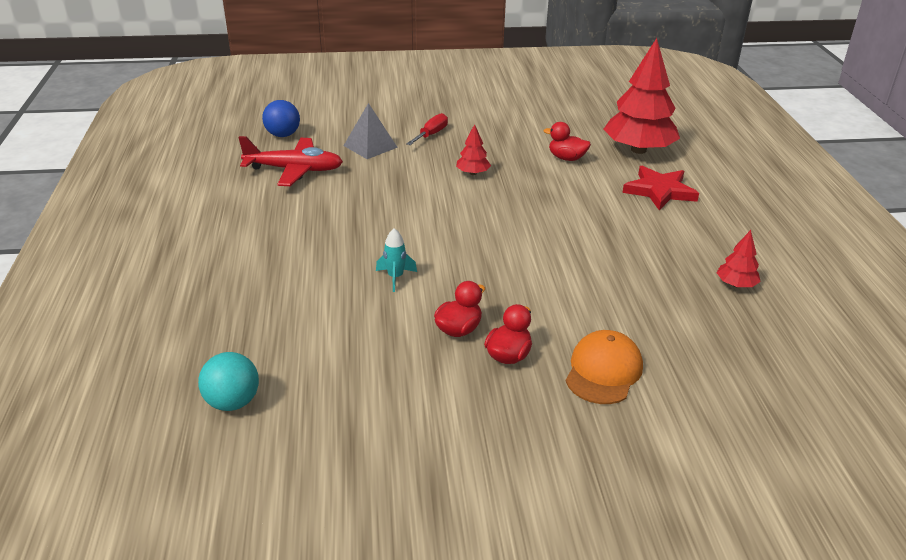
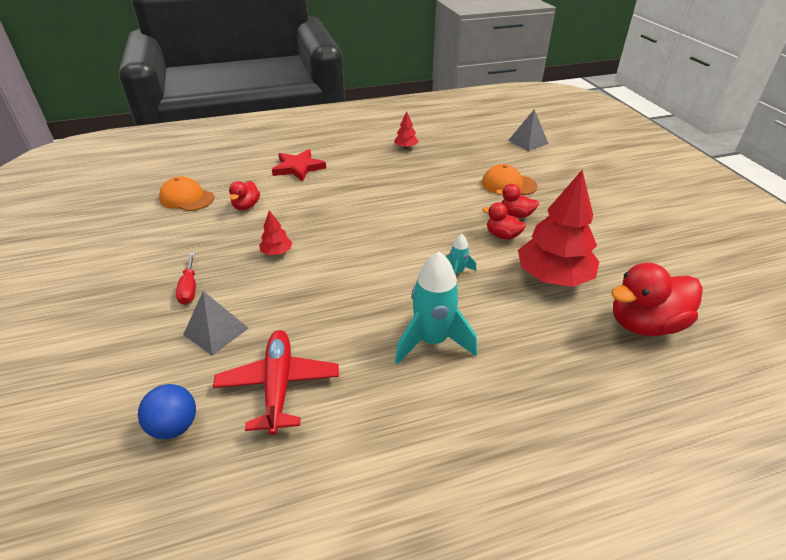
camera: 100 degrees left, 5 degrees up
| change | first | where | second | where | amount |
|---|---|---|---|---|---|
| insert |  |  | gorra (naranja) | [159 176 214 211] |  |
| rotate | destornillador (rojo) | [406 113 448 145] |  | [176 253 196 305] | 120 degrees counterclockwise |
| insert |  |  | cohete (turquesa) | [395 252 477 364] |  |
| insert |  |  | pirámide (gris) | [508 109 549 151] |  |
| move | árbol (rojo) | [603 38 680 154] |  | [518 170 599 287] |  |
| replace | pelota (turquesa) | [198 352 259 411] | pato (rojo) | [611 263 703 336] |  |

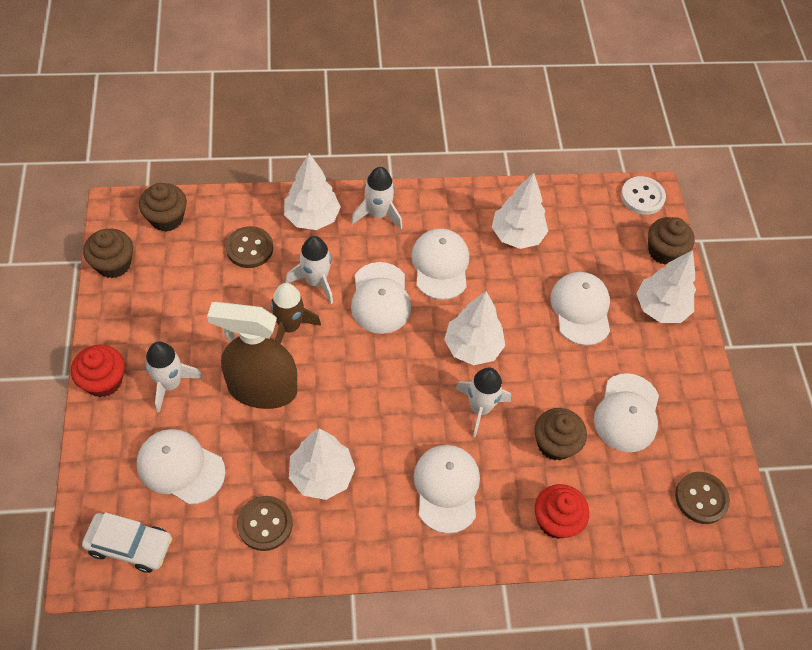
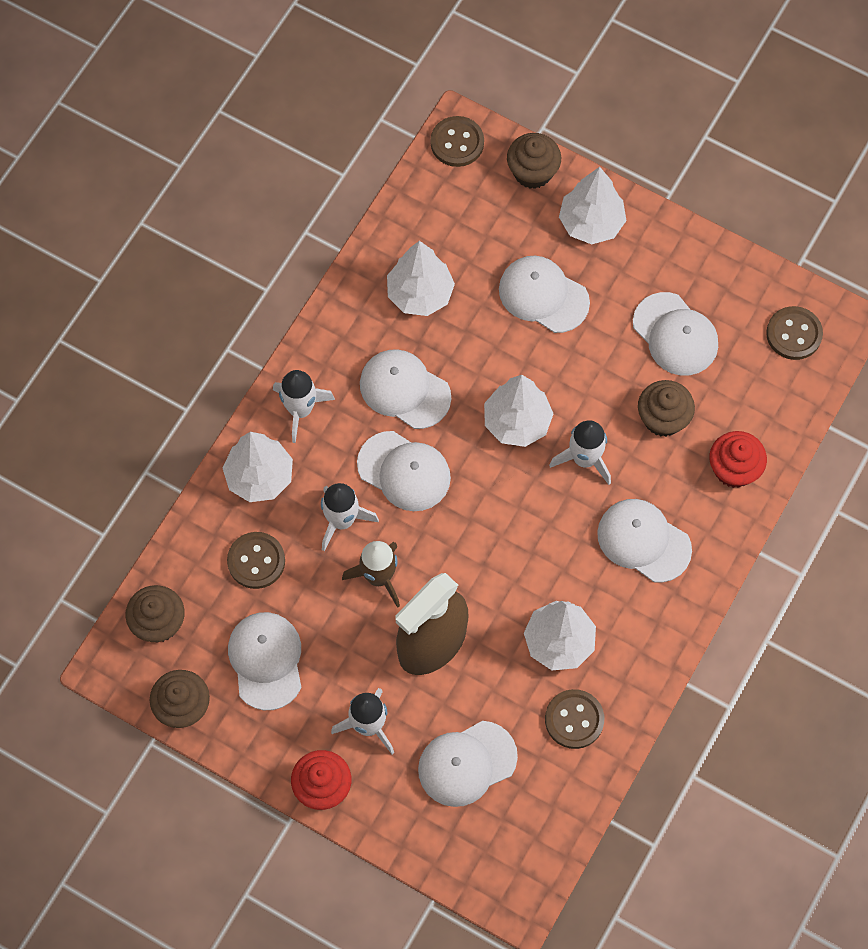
camera: 50 degrees left, 10 degrees up
| change | first | where | second | where | amount |
|---|---|---|---|---|---|
| insert |  |  | gorra (blanco) | [228 612 301 710] |  |
| recolor | botón (blanco) | [621 176 666 215] | botón (marrón) | [431 116 484 167] |  |
| delete | coche (blanco) | [82 512 172 573] |  |  |  |

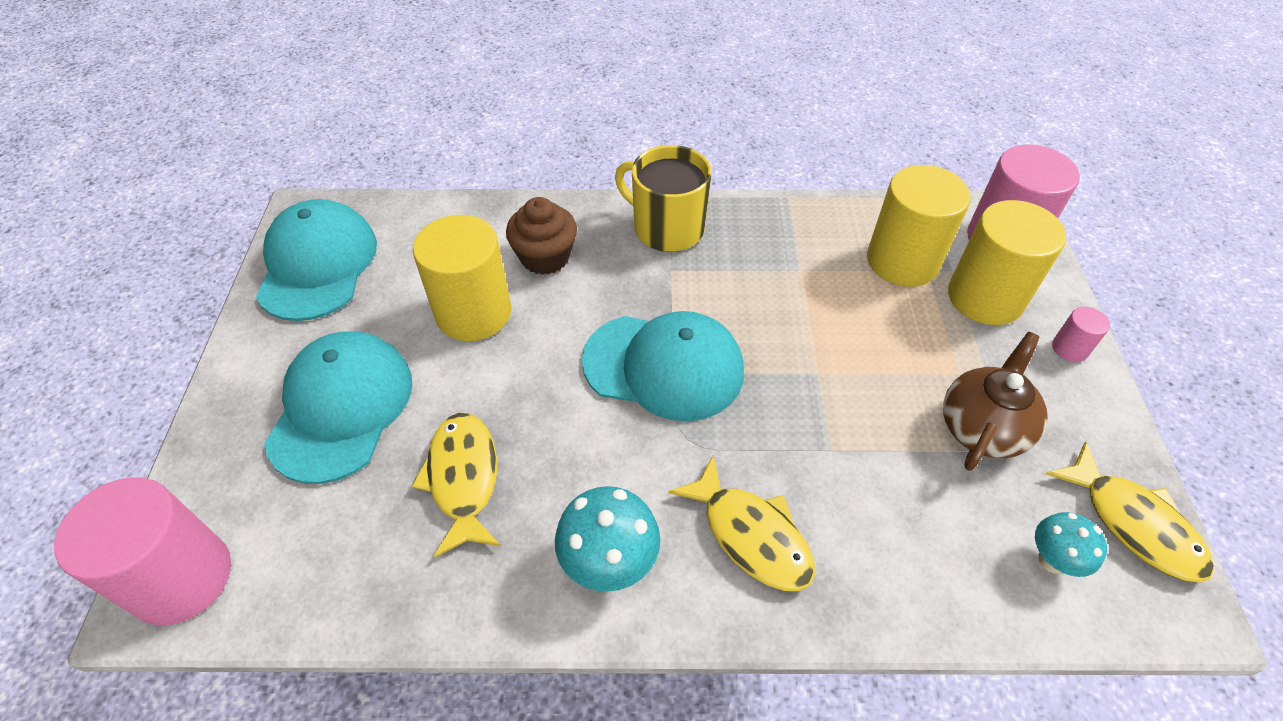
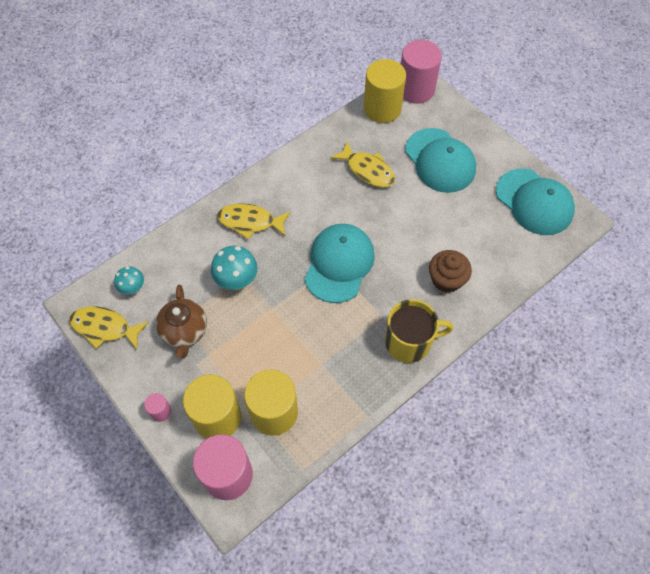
camera: 140 degrees right, 10 degrees up
| change | first | where | second | where | amount |
|---|---|---|---|---|---|
| move | seta (turquesa) | [555 486 660 592] |  | [211 246 258 290] |  |
| rotate | gorra (turquesa) | [582 311 744 422] |  | [305 224 375 303] | 135 degrees clockwise |
| move | cilindro (amarillo) | [413 215 512 341] |  | [364 59 406 123] |  |

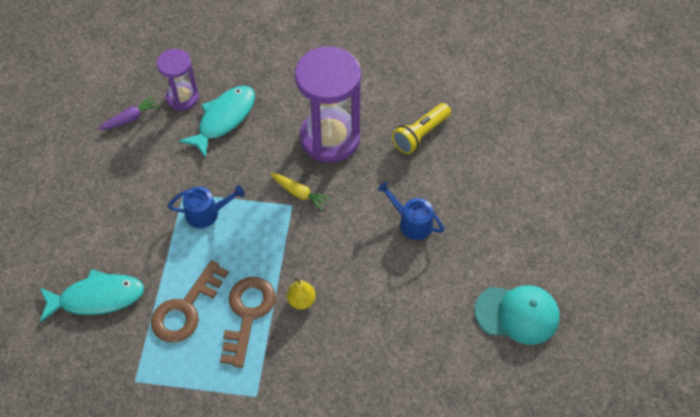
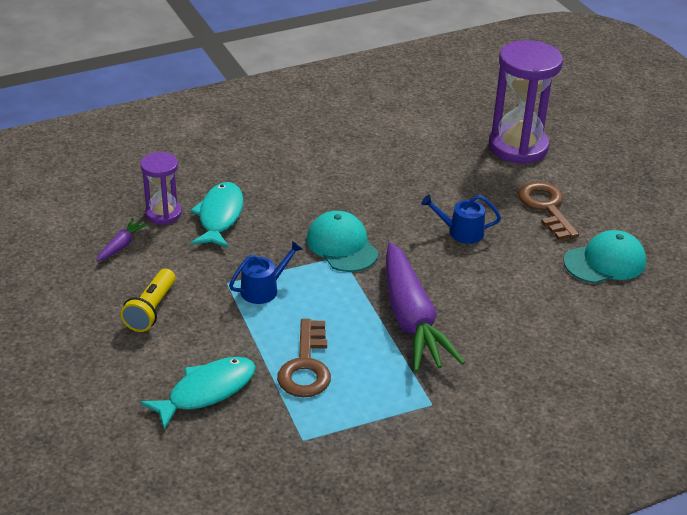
camera: 30 degrees left, 20 degrees down
| change | first | where | second | where | amount |
|---|---|---|---|---|---|
| move | lámpara de mano (amarillo) | [392 103 451 154] |  | [120 269 175 332] |  |
| replace | zanahoria (amarillo) | [271 173 331 211] | gorra (turquesa) | [307 211 379 272] |  |
| replace | pera (amarillo) | [287 278 316 310] | zanahoria (morado) | [386 242 465 372] |  |
| move | reloj de arena (morado) | [295 46 361 163] |  | [489 40 563 164] |  |
| move | llave (marrón) | [220 277 276 368] |  | [518 182 579 240] |  |

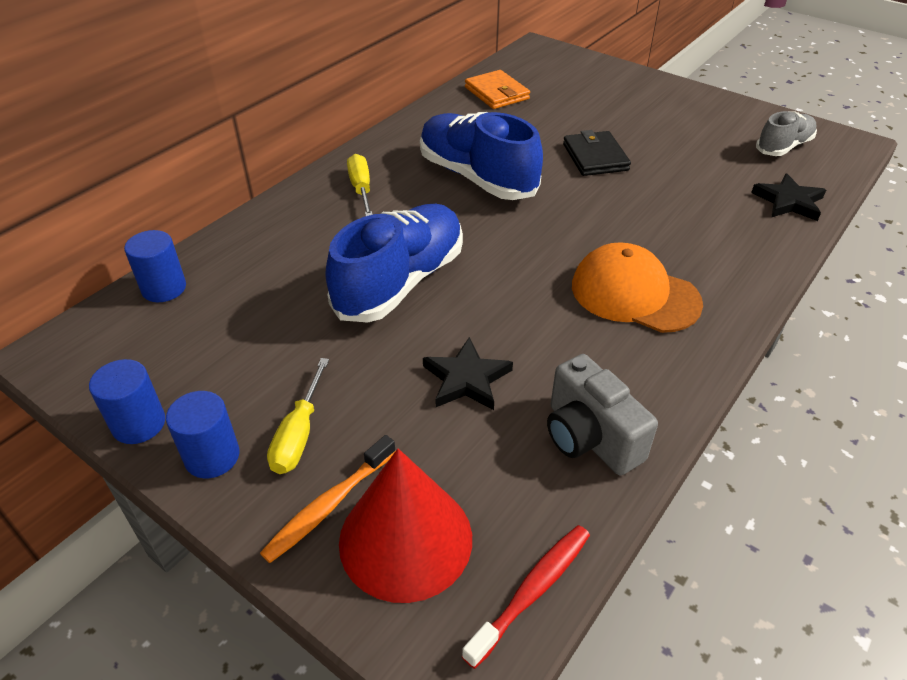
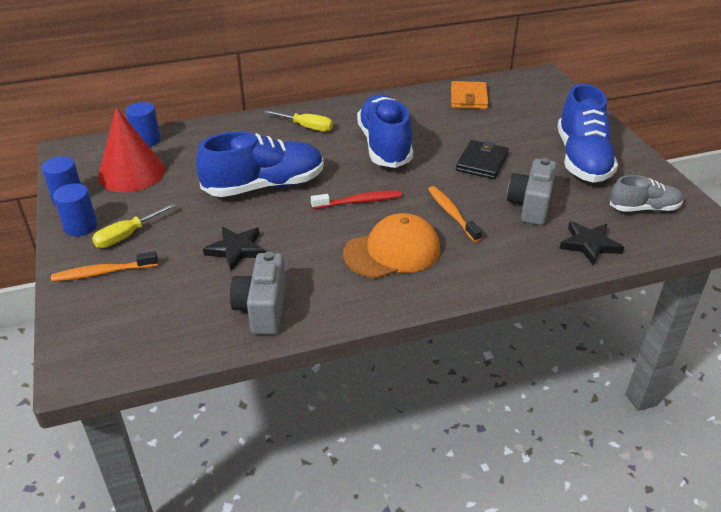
camera: 35 degrees right, 5 degrees down
| change | first | where | second | where | amount |
|---|---|---|---|---|---|
| move | cono (rojo) | [339 449 472 603] |  | [98 107 165 192] |  |
| rotate | destornillador (amarillo) | [347 154 373 216] |  | [264 110 333 132] | 90 degrees clockwise |
| move | cepillo de dientes (rojo) | [462 525 590 669] |  | [311 191 402 209] |  |
| rotate | gorra (naranja) | [572 242 703 333] |  | [343 213 440 279] | 90 degrees clockwise |
| insert |  |  | cepillo de dientes (naranja) | [428 186 482 242] |  |
| insert |  |  | cámara (gris) | [507 158 557 225] |  |
| insert |  |  | zapato (azul) | [557 84 618 183] |  |

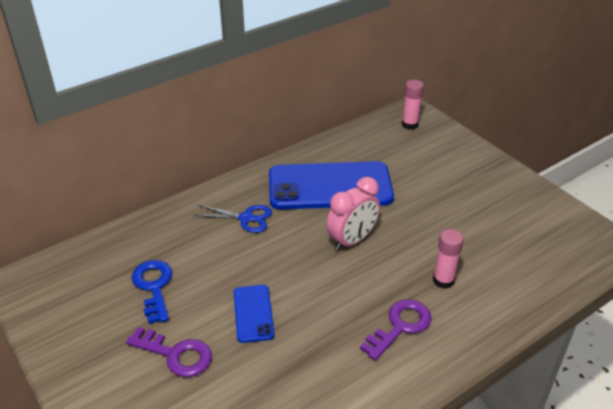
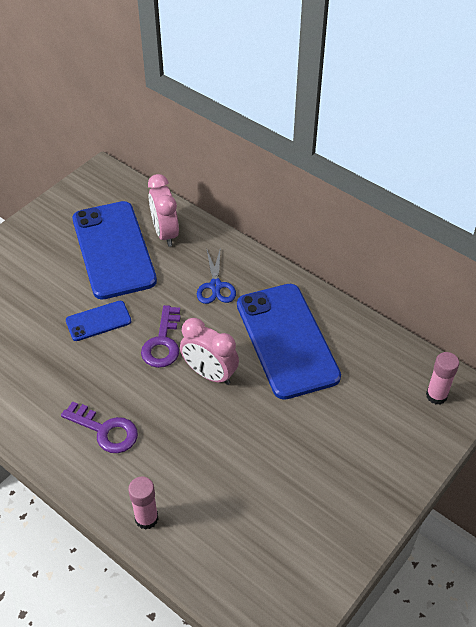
camera: 75 degrees right, 10 degrees up
| change | first | where | second | where | amount |
|---|---|---|---|---|---|
| replace | llave (azul) | [132 260 172 324] | móvil (azul) | [72 201 157 300] |  |
| move | barra de pegamento (rosa) | [433 229 464 289] |  | [128 477 158 530] |  |
| move | llave (morado) | [126 327 212 377] |  | [141 305 181 368] |  |
| insert |  |  | despertador (rosa) | [148 174 179 247] |  |

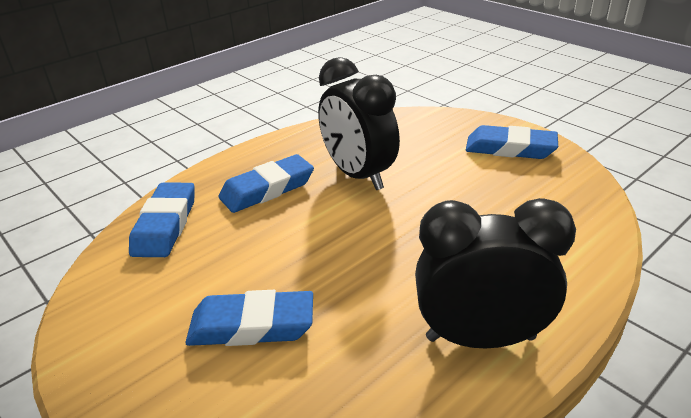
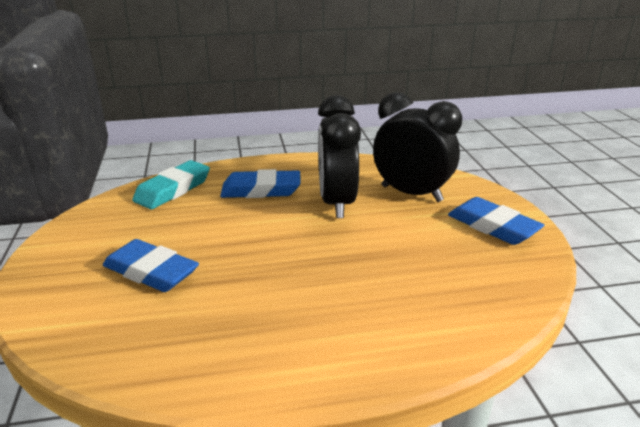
camera: 30 degrees right, 5 degrees down
| change | first | where | second | where | amount |
|---|---|---|---|---|---|
| recolor | goma de borrar (azul) | [129 183 195 257] | goma de borrar (turquesa) | [132 160 210 209] |  |
| move | despertador (negro) | [415 198 576 348] |  | [373 92 462 202] |  |

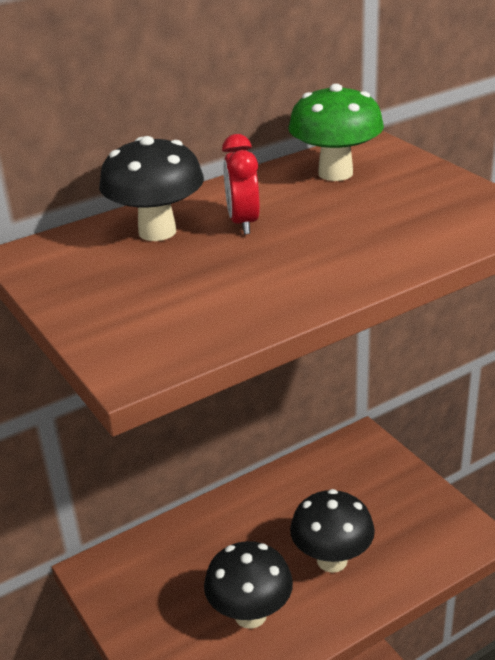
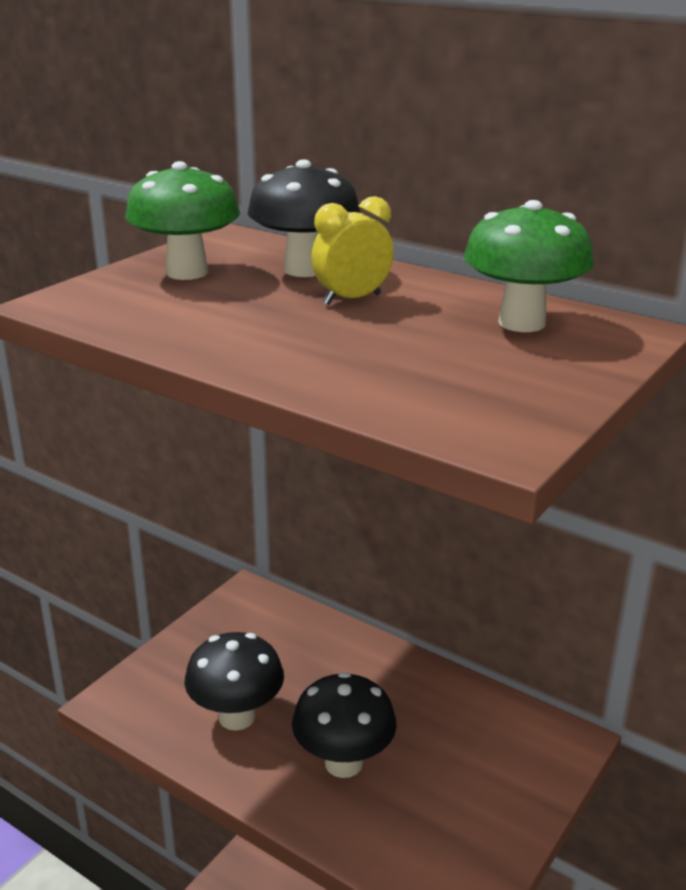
camera: 65 degrees right, 5 degrees down
| change | first | where | second | where | amount |
|---|---|---|---|---|---|
| insert |  |  | seta (verde) | [125 161 240 280] |  |
| recolor | despertador (rojo) | [222 134 260 234] | despertador (amarillo) | [311 196 394 305] |  |

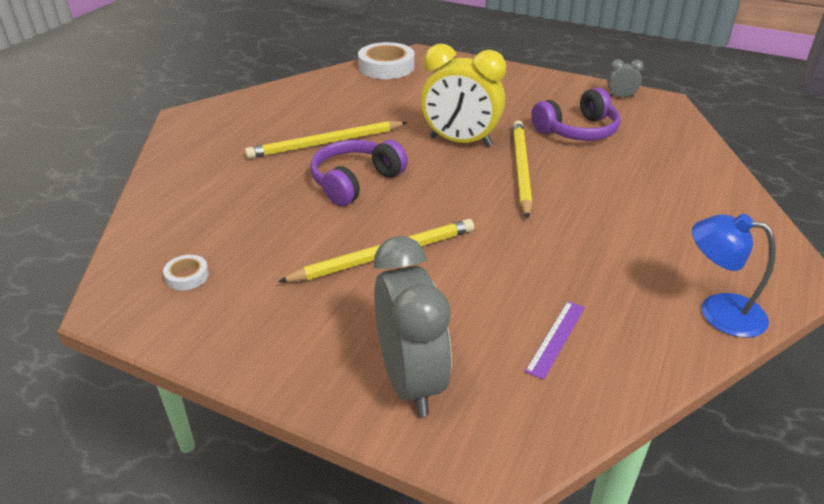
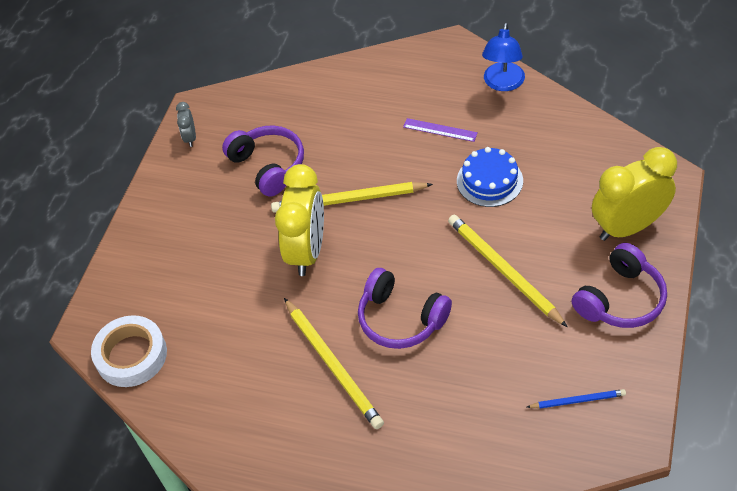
camera: 95 degrees left, 15 degrees up
| change | first | where | second | where | amount |
|---|---|---|---|---|---|
| move | regla (morado) | [525 301 585 380] |  | [403 118 478 142] |  |
| insert |  |  | tarta (azul) | [457 147 523 207] |  |
| replace | cinta adhesiva (blanco) | [163 255 209 290] | lápiz (azul) | [527 389 626 409] |  |
| insert |  |  | auriculares (morado) | [572 243 667 328] |  |
| recolor | despertador (gris) | [374 236 452 417] | despertador (amarillo) | [592 147 677 241] |  |

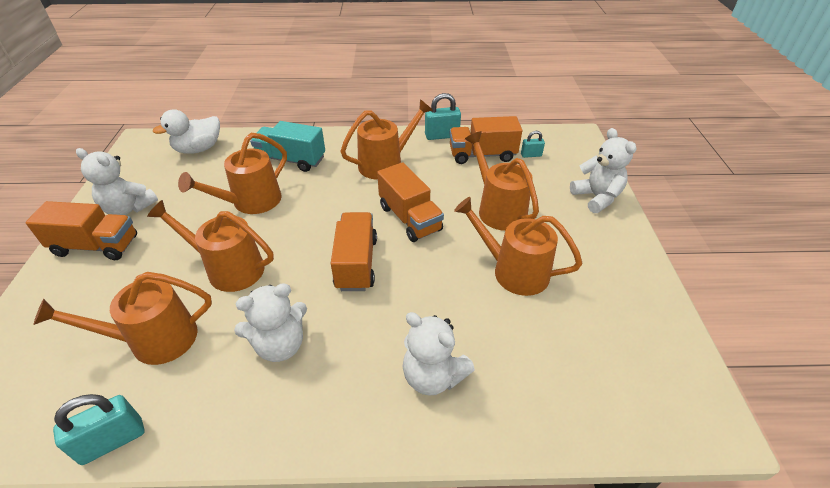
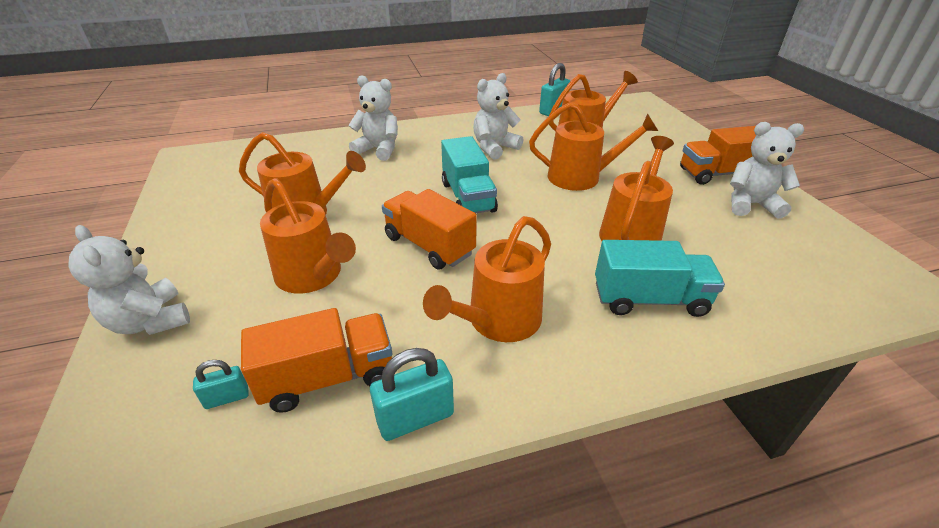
camera: 165 degrees right, 5 degrees down
| change | first | where | second | where | amount |
|---|---|---|---|---|---|
| recolor | camión (naranja) | [331 212 377 291] | camión (turquesa) | [441 136 498 213] |  |
| delete | pato (blanco) | [153 109 220 154] |  |  |  |

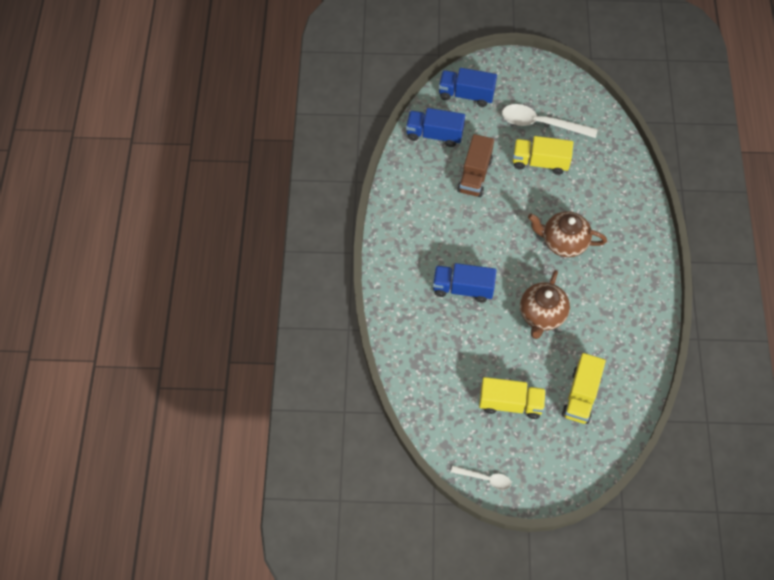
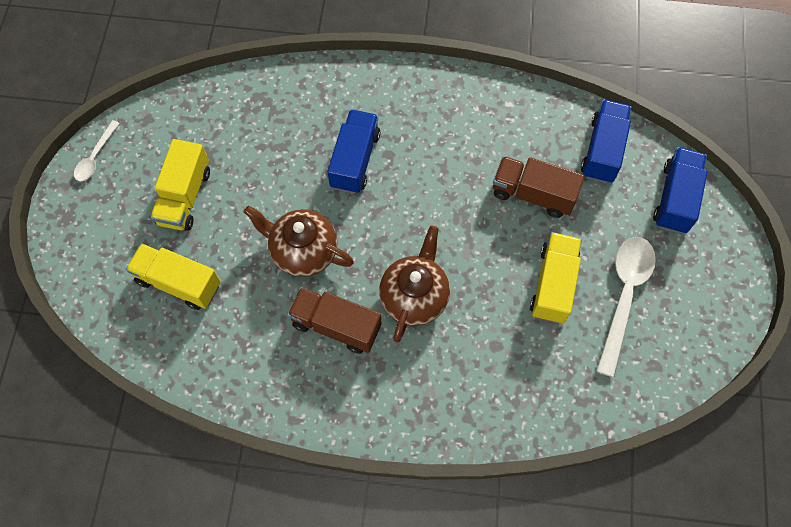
camera: 95 degrees right, 5 degrees up
| change | first | where | second | where | amount |
|---|---|---|---|---|---|
| insert |  |  | camión (marrón) | [287 287 381 354] |  |

